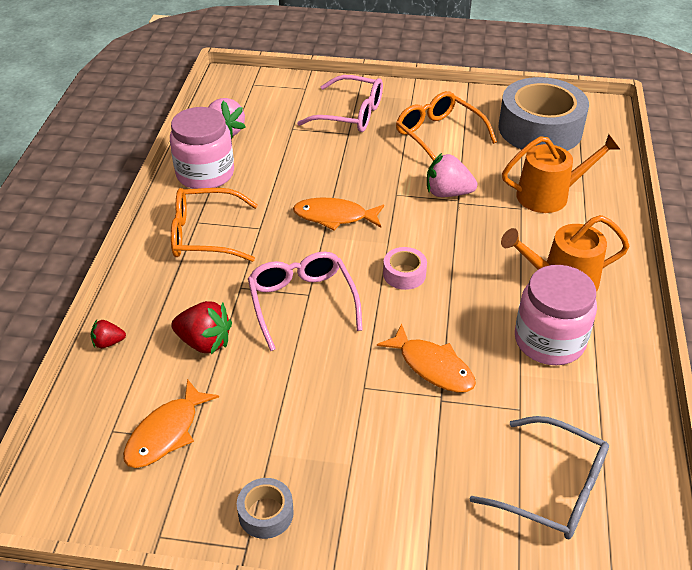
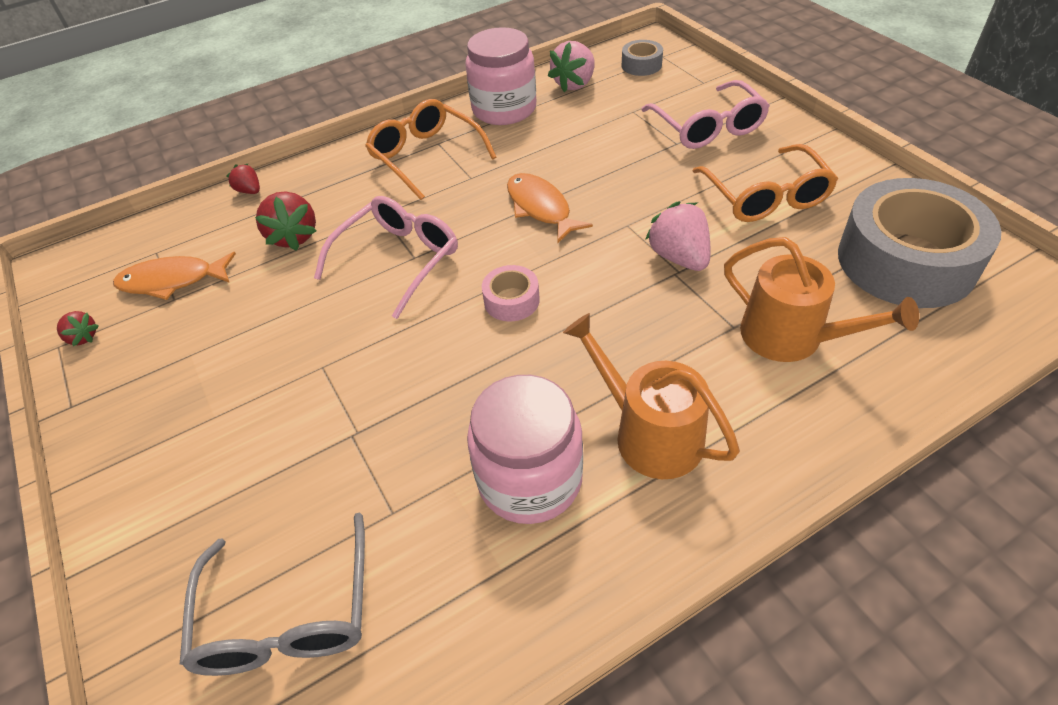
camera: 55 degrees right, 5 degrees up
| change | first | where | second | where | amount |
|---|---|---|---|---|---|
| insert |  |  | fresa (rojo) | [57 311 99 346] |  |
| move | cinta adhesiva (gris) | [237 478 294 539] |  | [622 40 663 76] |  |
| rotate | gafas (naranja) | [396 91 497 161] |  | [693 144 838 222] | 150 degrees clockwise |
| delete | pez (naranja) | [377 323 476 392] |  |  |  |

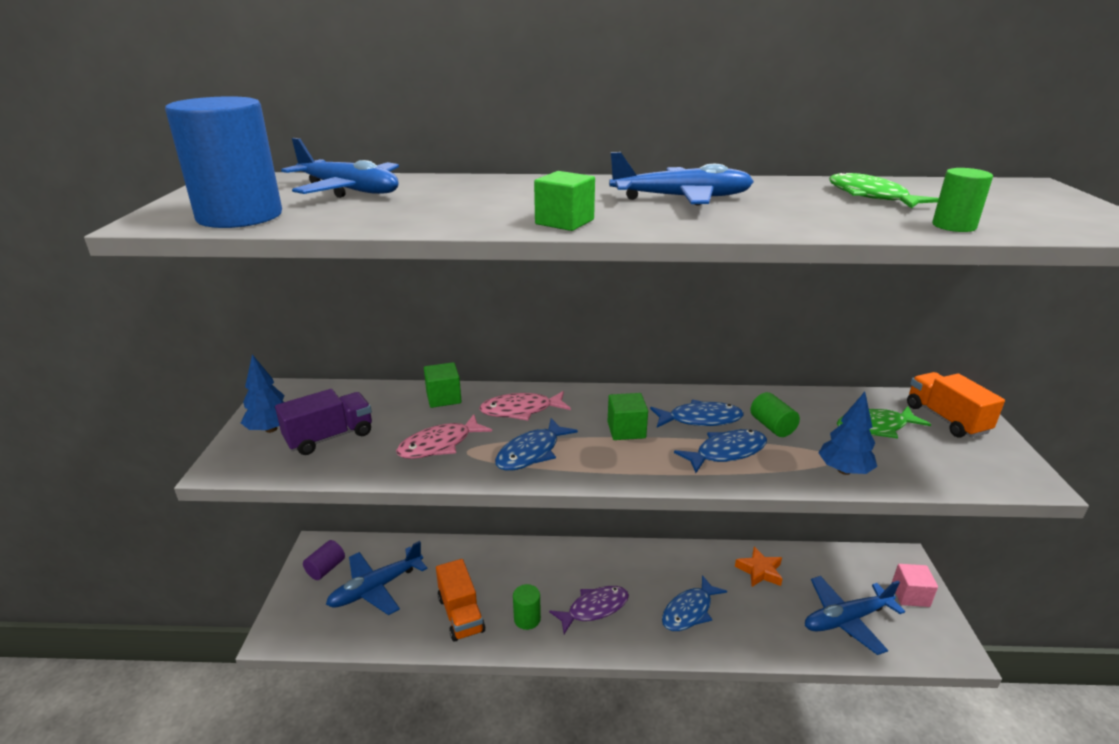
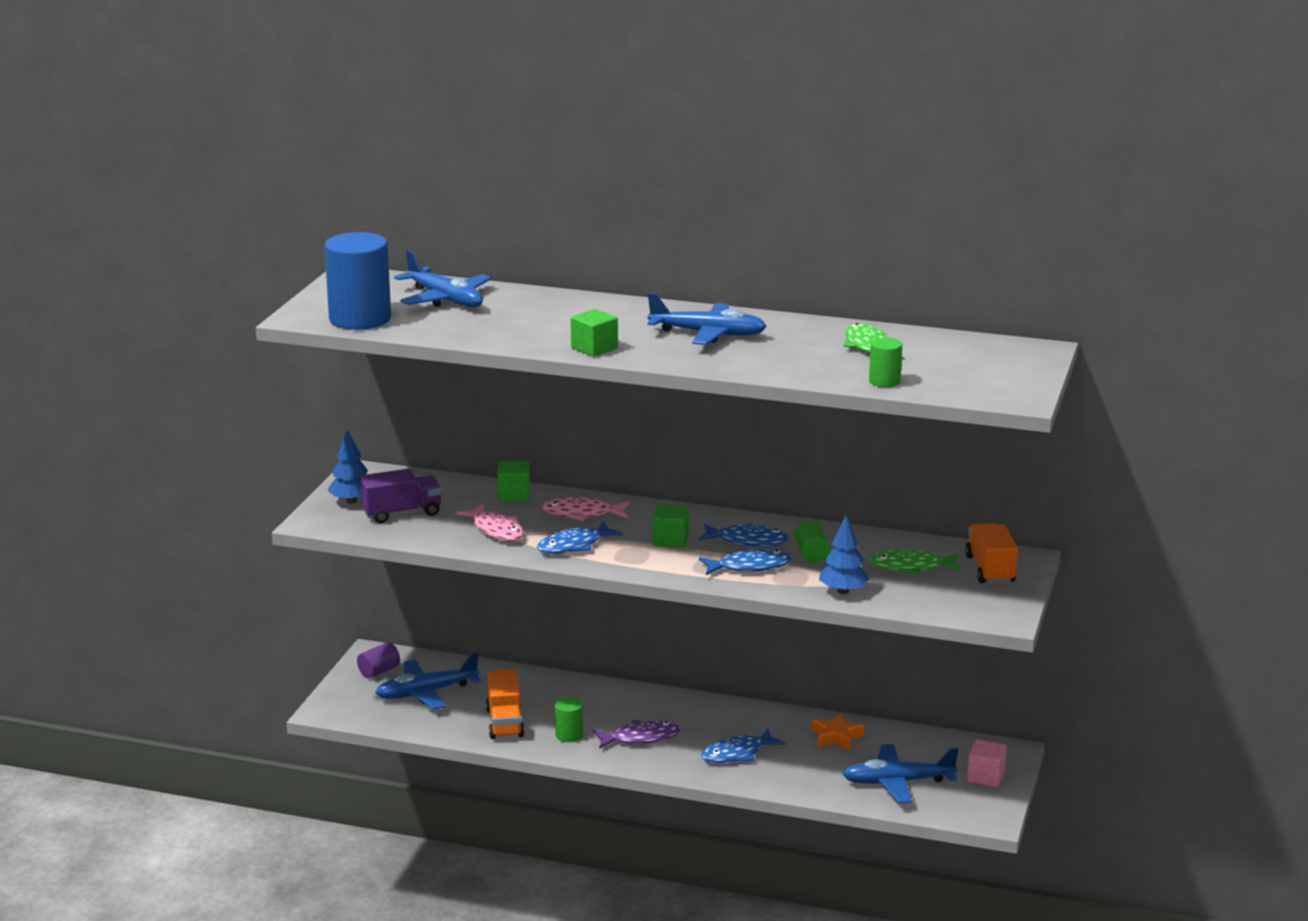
camera: 15 degrees right, 5 degrees down
| change | first | where | second | where | amount |
|---|---|---|---|---|---|
| rotate | pez (rosa) | [396 414 492 459] |  | [456 504 524 541] | 105 degrees counterclockwise |

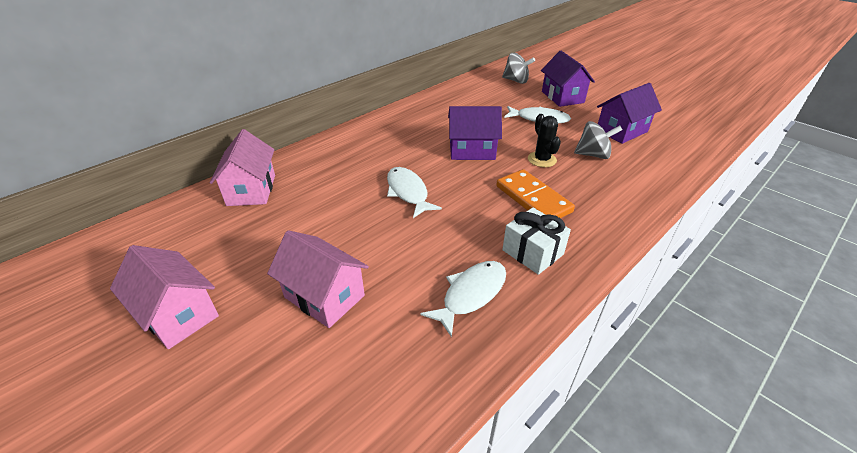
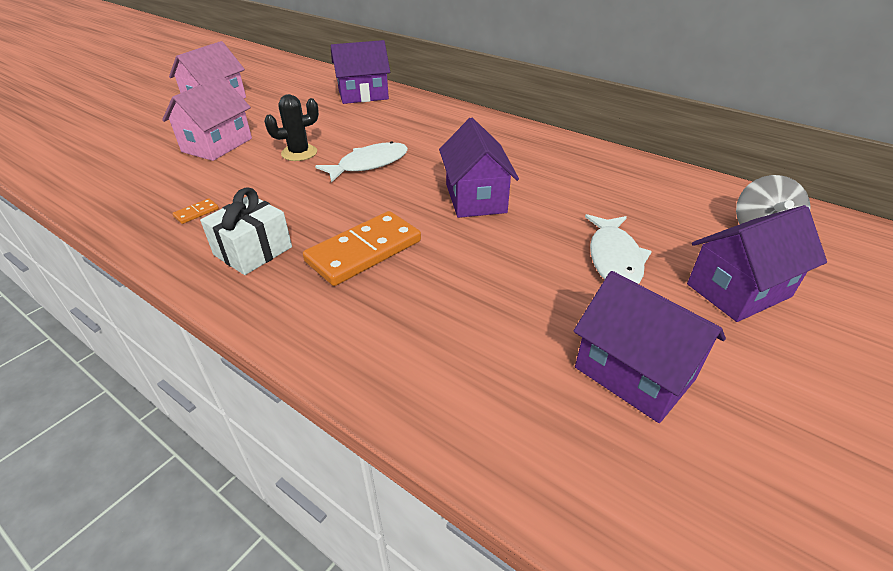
camera: 80 degrees right, 0 degrees up
| change | first | where | second | where | amount |
|---|---|---|---|---|---|
| replace | pez (blanco) | [421 261 506 338] | ficha de dominó (naranja) | [172 198 219 224] |  |
| move | cactus (negro) | [528 114 561 167] |  | [264 94 319 161] |  |
| recolor | casa (rosa) | [210 129 275 206] | casa (morado) | [331 40 390 104] |  |
| delete | peonza (gris) | [574 121 622 159] |  |  |  |

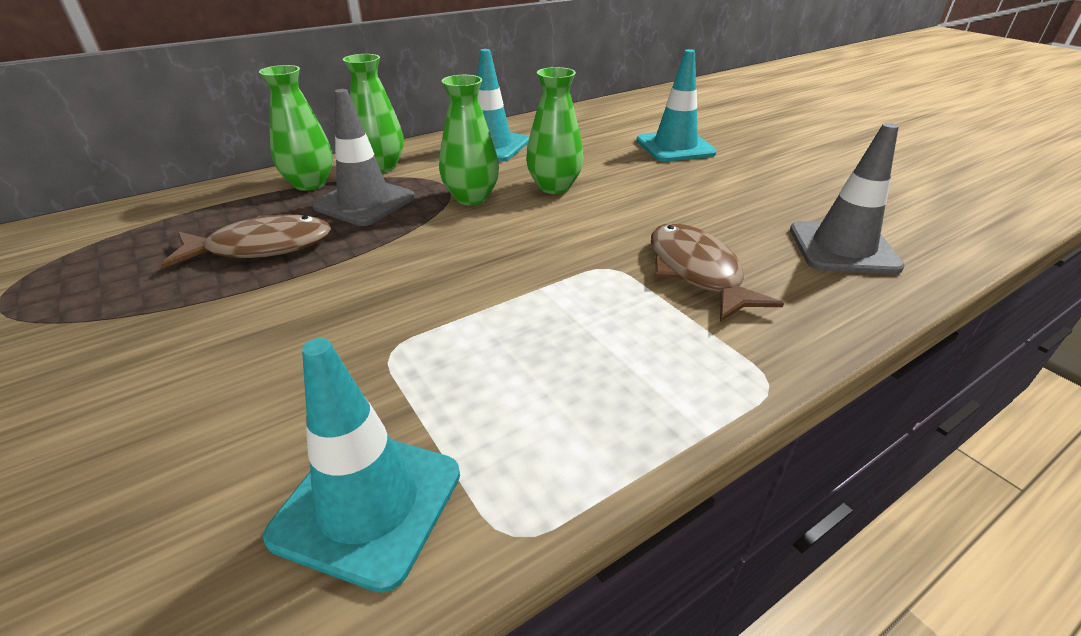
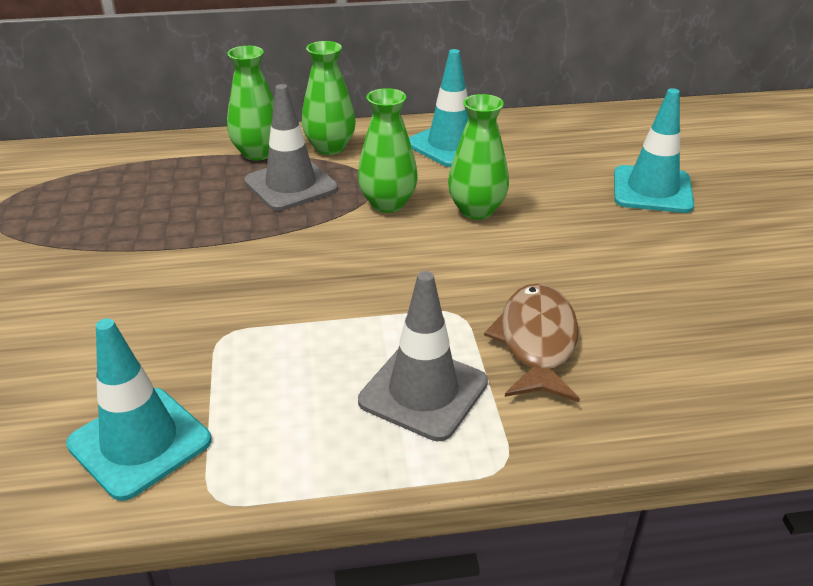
camera: 25 degrees right, 0 degrees up
| change | first | where | second | where | amount |
|---|---|---|---|---|---|
| move | cono de tráfico (gris) | [790 123 905 274] |  | [358 271 488 441] |  |
| delete | pez (marrón) | [161 215 331 268] |  |  |  |

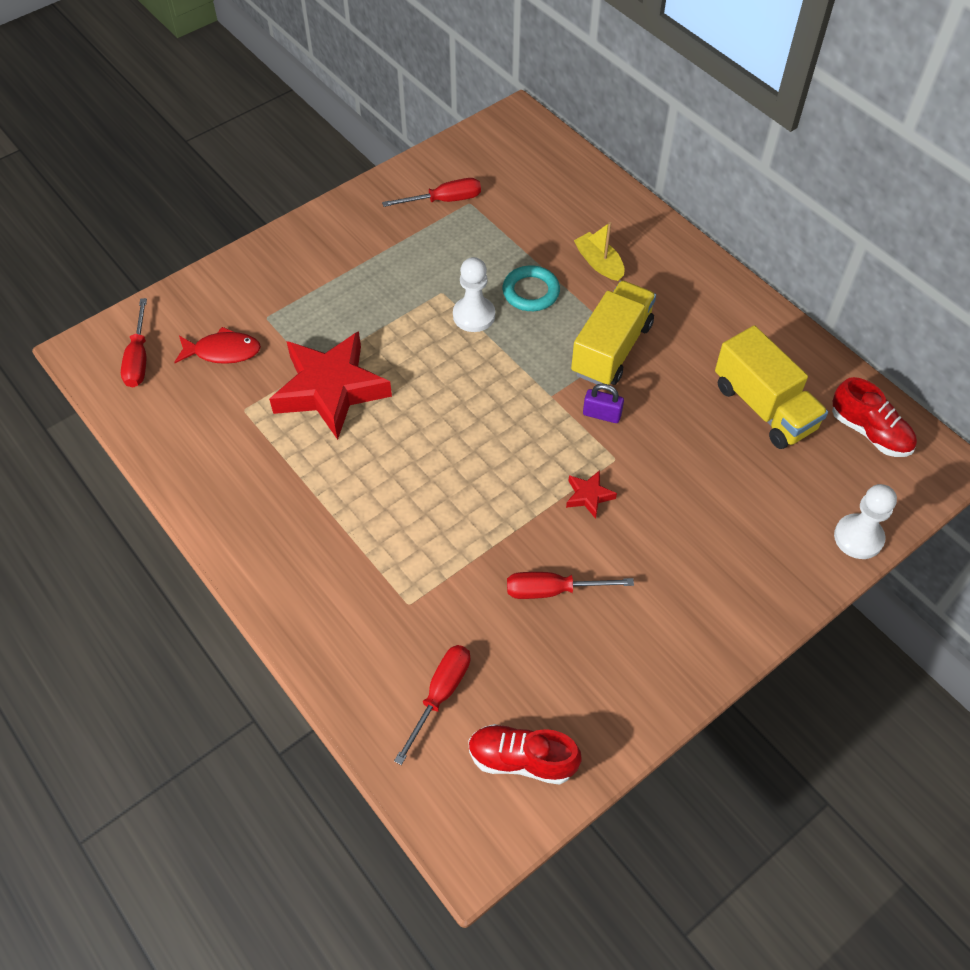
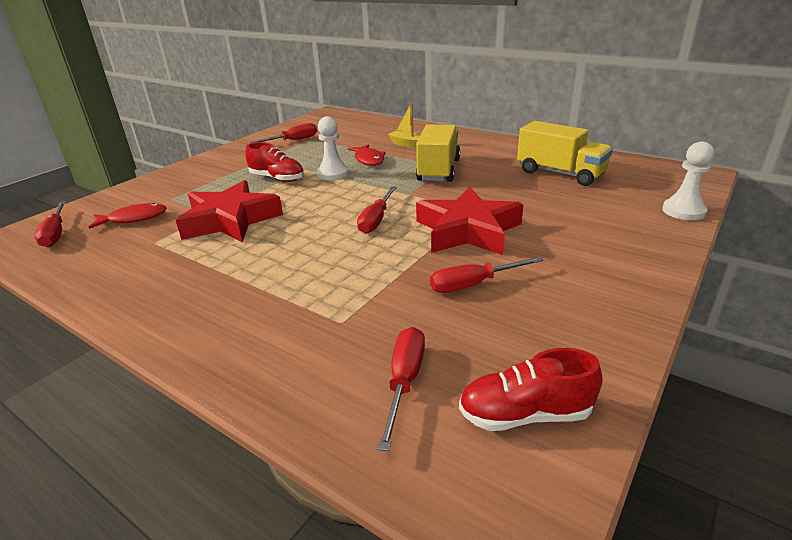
camera: 15 degrees left, 25 degrees down
| change | first | where | second | where | amount |
|---|---|---|---|---|---|
| move | zapato (rojo) | [832 377 917 457] |  | [245 142 304 182] |  |
| replace | anillo (turquesa) | [503 266 560 311] | pez (rojo) | [348 144 385 166] |  |
| insert |  |  | destornillador (rojo) | [357 186 397 234] |  |
| resize | estrella (rojo) | [566 470 617 519] |  | [416 187 523 255] | x2.45 |
| delete | candado (morado) | [583 384 624 423] |  |  |  |

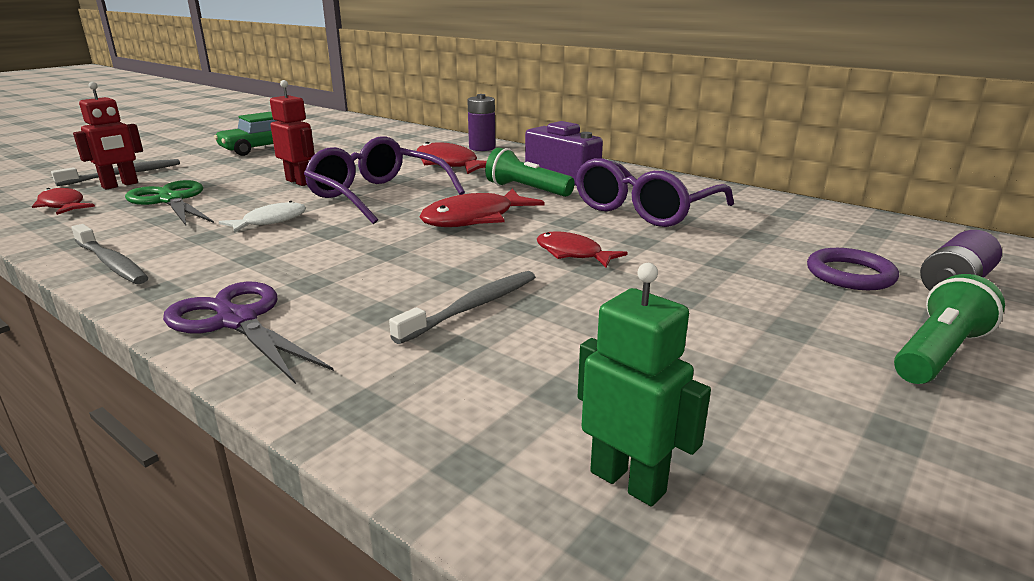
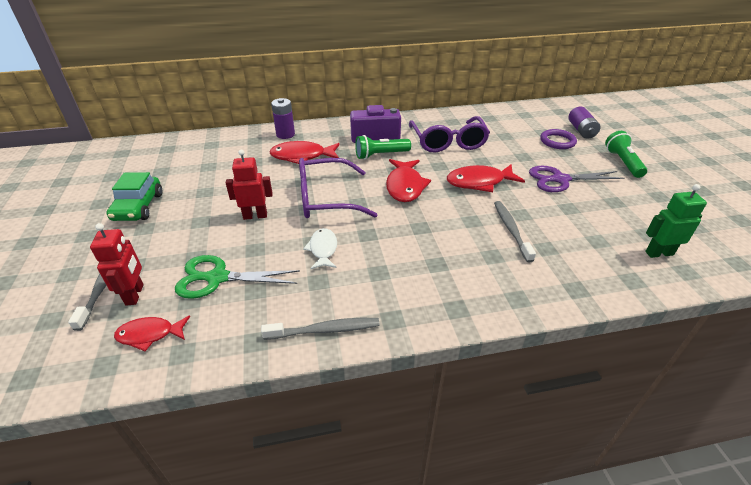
camera: 50 degrees left, 15 degrees up
| change | first | where | second | where | amount |
|---|---|---|---|---|---|
| resize | pez (rojo) | [537 231 628 267] |  | [447 165 525 192] | x1.57 |
| move | tijeras (morado) | [163 282 334 384] |  | [529 166 625 192] |  |

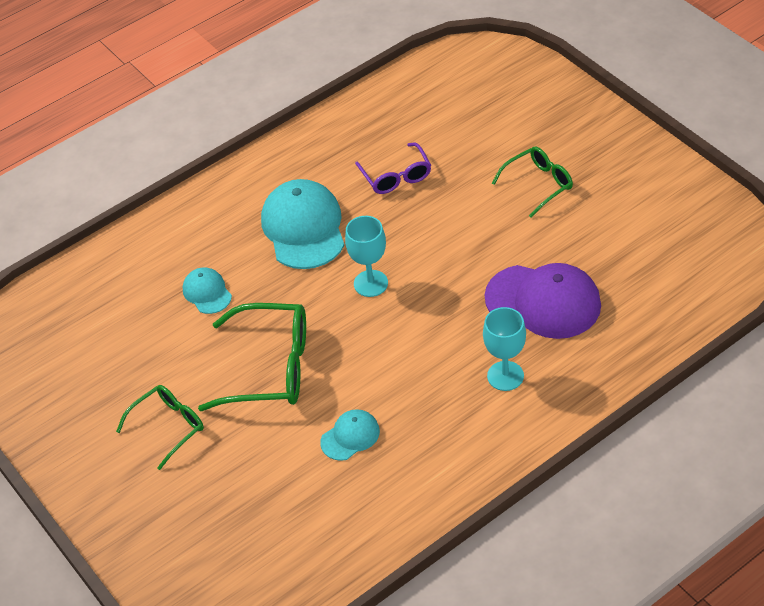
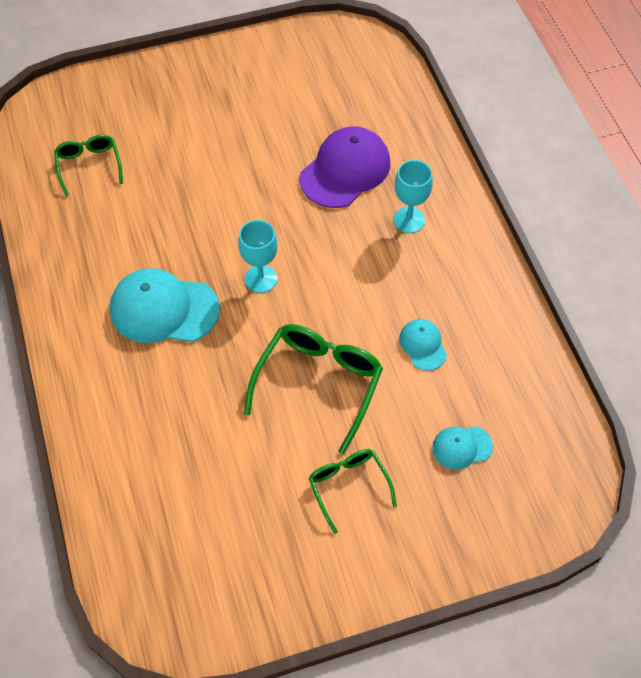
camera: 75 degrees left, 10 degrees up
| change | first | where | second | where | amount |
|---|---|---|---|---|---|
| move | gafas (verde) | [492 146 573 217] |  | [54 135 123 196] |  |
| move | gorra (turquesa) | [183 267 232 314] |  | [432 426 493 470] |  |
| delete | gafas (morado) | [355 142 431 194] |  |  |  |

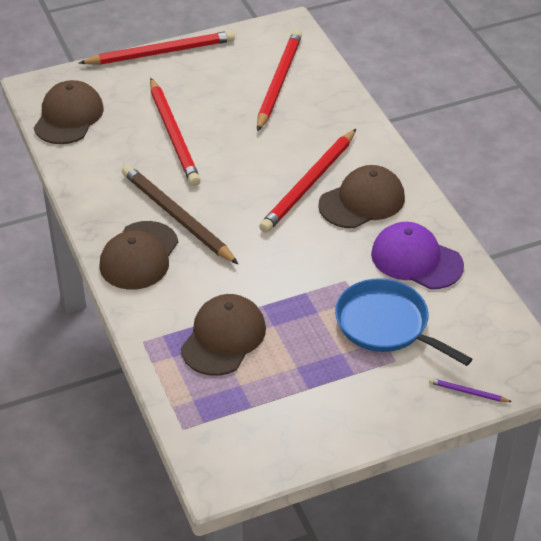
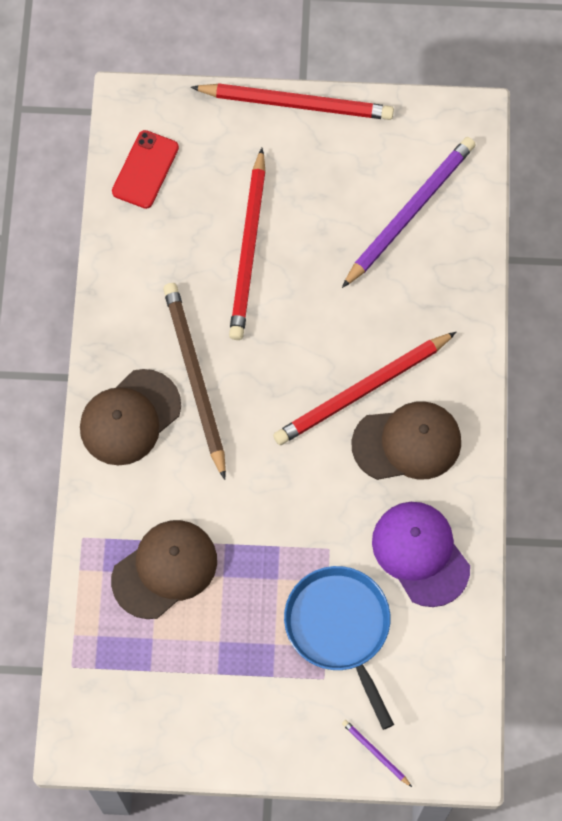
camera: 25 degrees right, 25 degrees up
| change | first | where | second | where | amount |
|---|---|---|---|---|---|
| replace | gorra (marrón) | [34 80 104 144] | móvil (rojo) | [112 130 179 209] |  |
| recolor | lápiz (rojo) | [257 30 302 132] | lápiz (morado) | [342 137 476 288] |  |

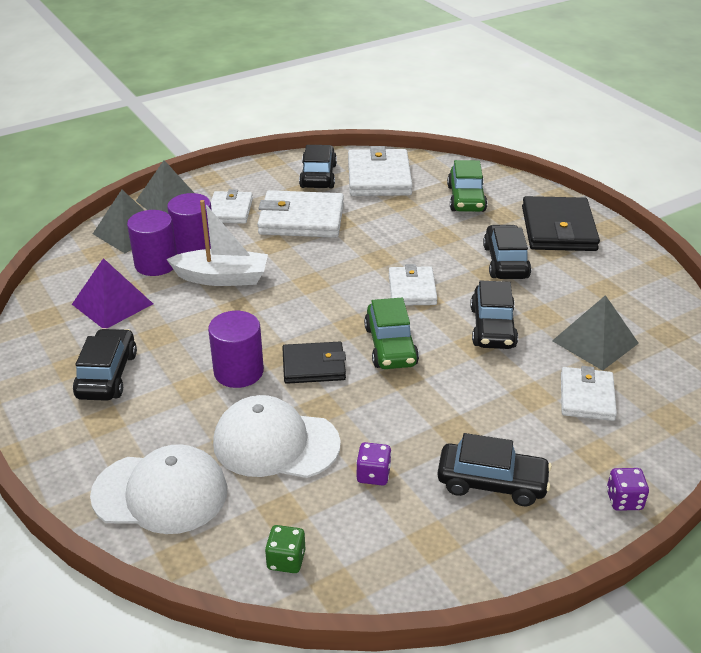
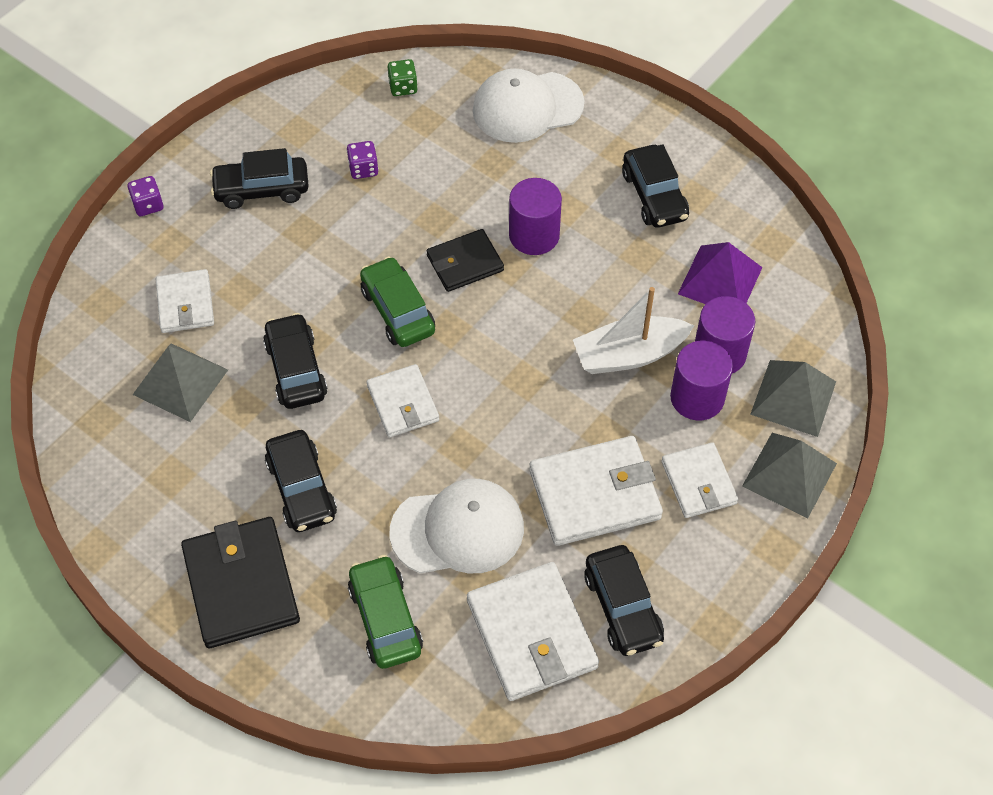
camera: 160 degrees right, 20 degrees up
| change | first | where | second | where | amount |
|---|---|---|---|---|---|
| move | gorra (blanco) | [213 395 341 478] |  | [389 479 524 574] |  |

